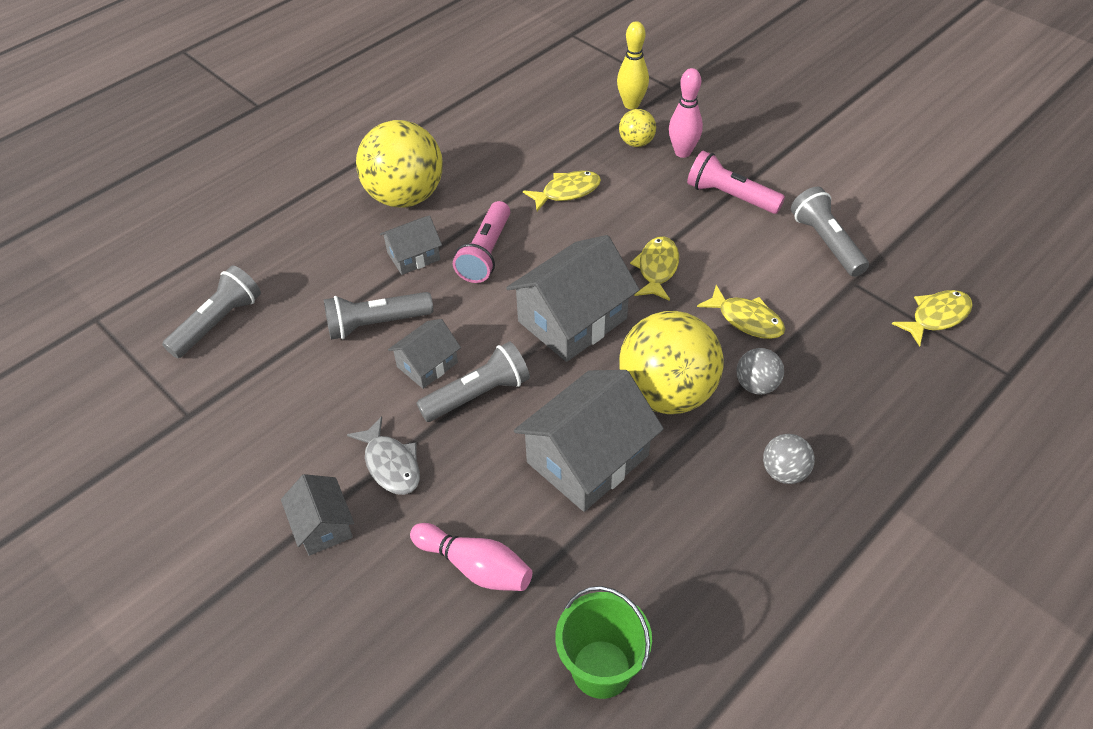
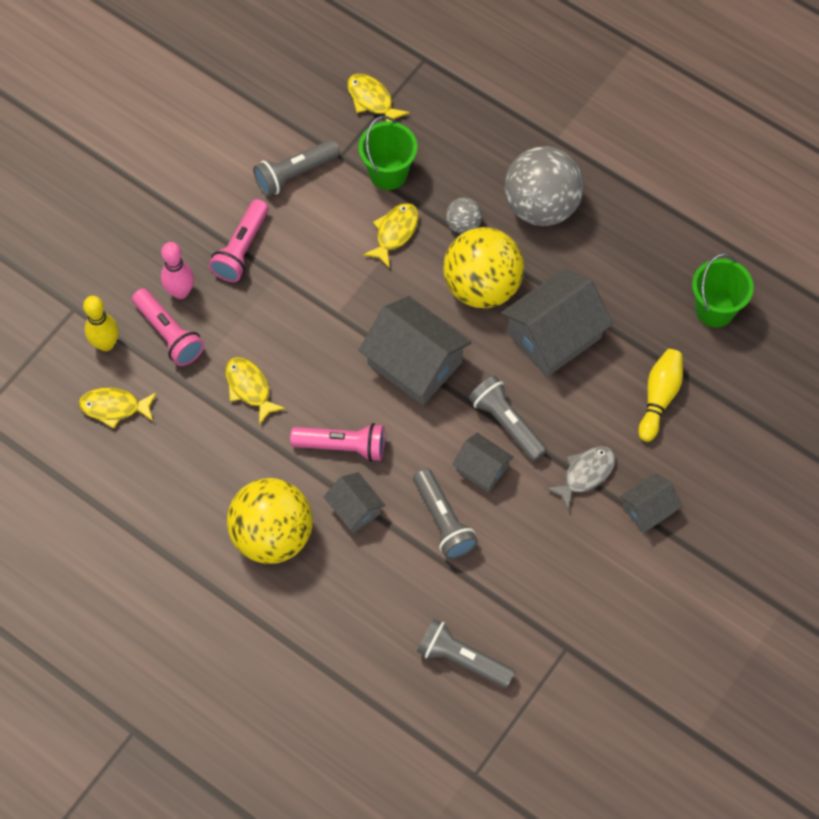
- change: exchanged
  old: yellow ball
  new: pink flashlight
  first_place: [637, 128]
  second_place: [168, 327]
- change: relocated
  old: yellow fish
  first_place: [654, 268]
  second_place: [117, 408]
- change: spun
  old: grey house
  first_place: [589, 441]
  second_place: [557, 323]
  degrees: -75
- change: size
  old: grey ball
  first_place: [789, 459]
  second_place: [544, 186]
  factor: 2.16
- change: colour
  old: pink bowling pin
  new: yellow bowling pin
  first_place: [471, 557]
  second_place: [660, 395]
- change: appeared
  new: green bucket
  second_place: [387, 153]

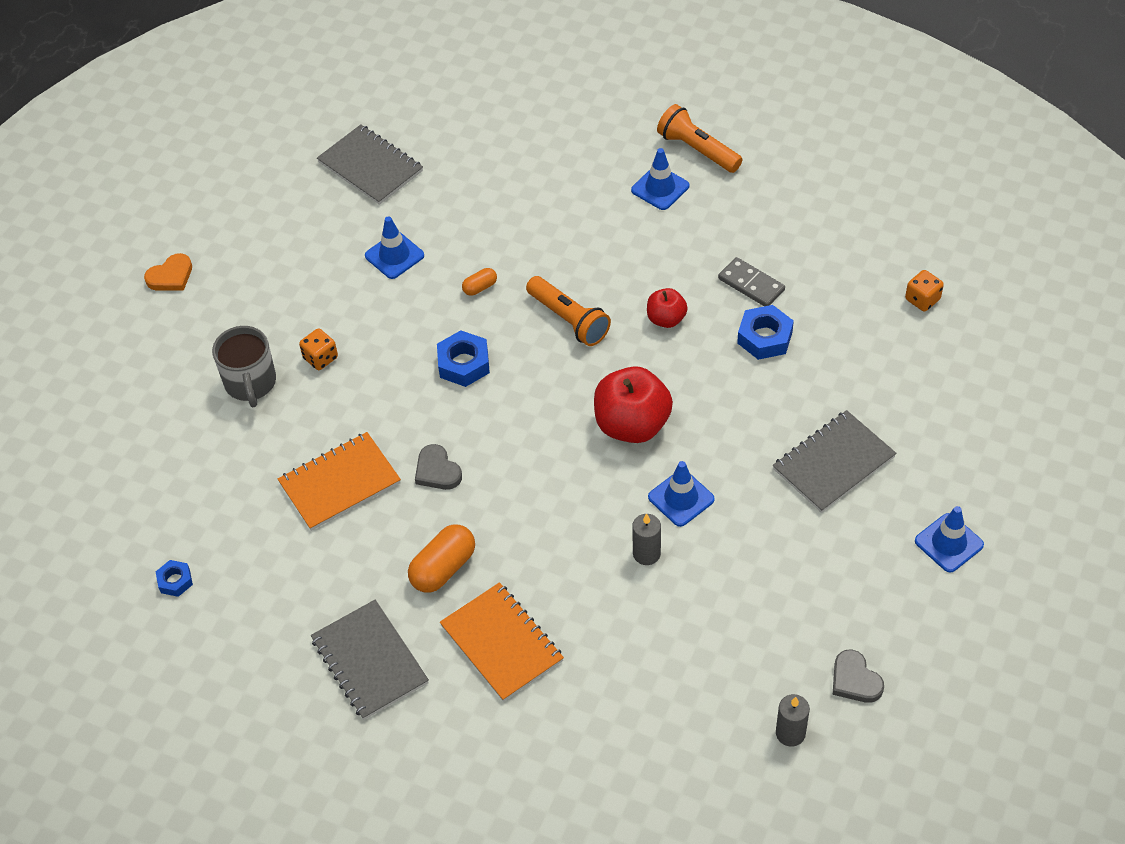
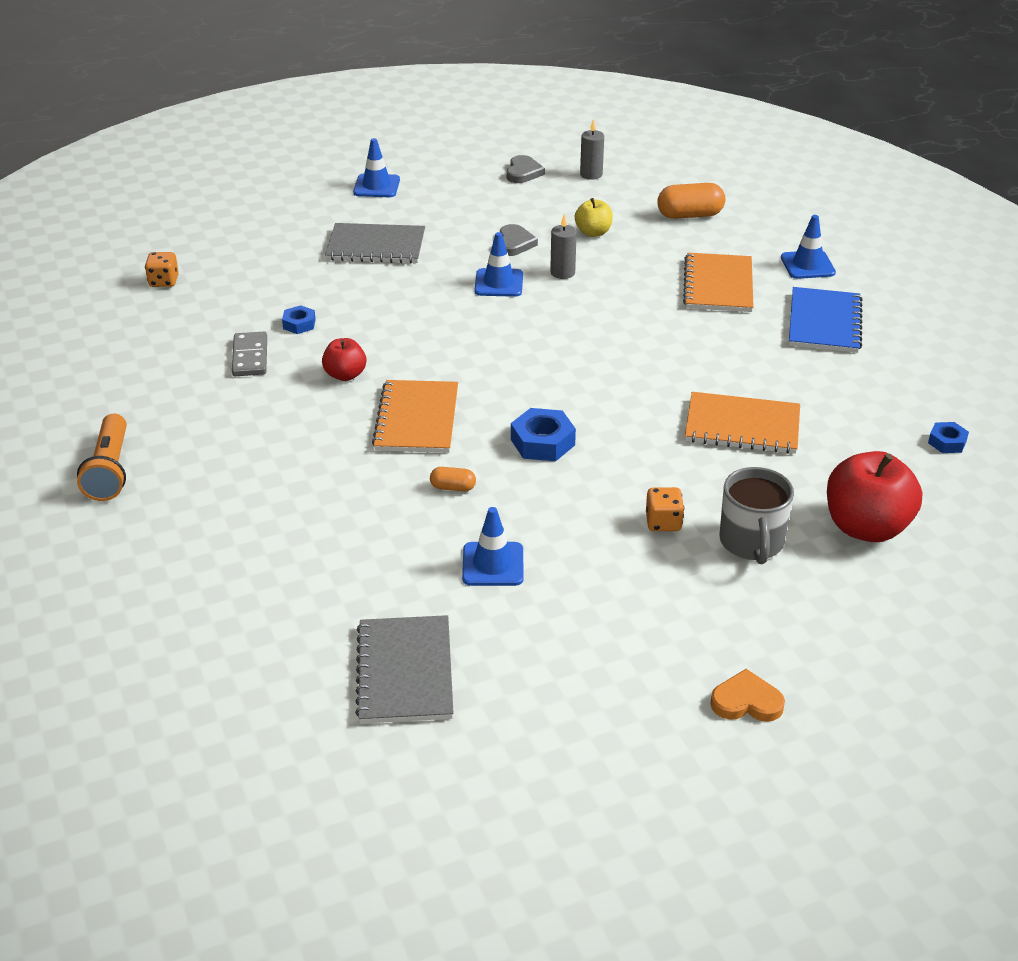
- change: relocated
  old: blue traffic cone
  first_place: [660, 179]
  second_place: [808, 247]
- change: exchanged
  old: orange flashlight
  new: orange notebook
  first_place: [568, 311]
  second_place: [415, 416]
- change: size
  old: blue nut
  first_place: [765, 332]
  second_place: [299, 319]
  factor: 0.6
- change: spun
  old: grey mug
  first_place: [244, 366]
  second_place: [757, 515]
  degrees: 150
- change: relocated
  old: red apple
  first_place: [633, 404]
  second_place: [874, 496]
- change: relocated
  old: grey heart
  first_place: [438, 467]
  second_place: [519, 240]
- change: relocated
  old: orange capsule
  first_place: [441, 558]
  second_place: [691, 201]
- change: colour
  old: grey notebook
  new: blue notebook
  first_place: [370, 660]
  second_place: [826, 320]
- change: appeared
  new: yellow apple
  second_place: [594, 217]

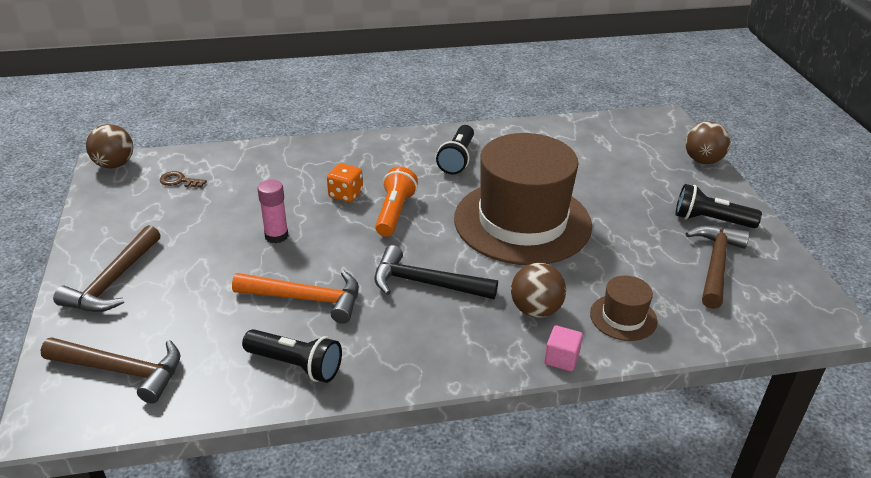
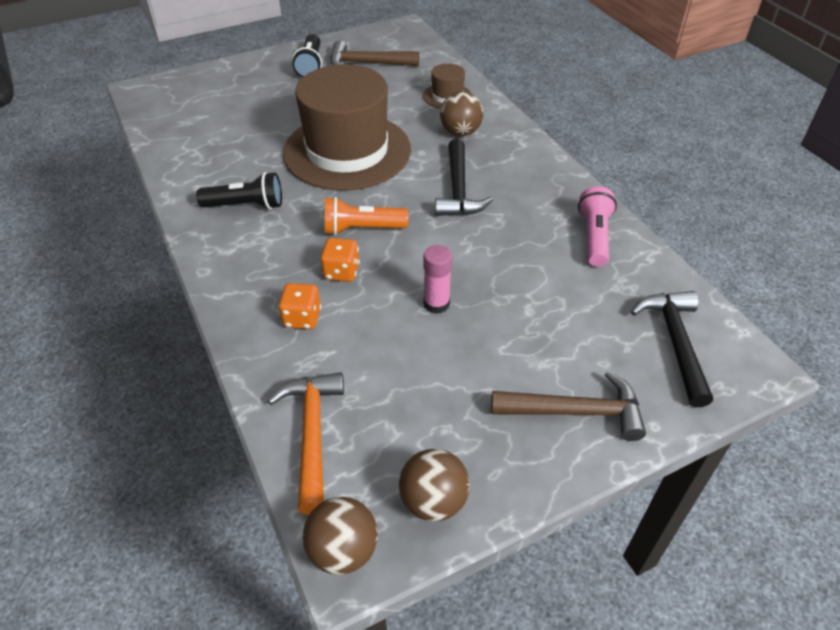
- change: relocated
  old: brown ball
  first_place: [707, 142]
  second_place: [434, 485]
- change: missing
  old: brown key
  first_place: [183, 179]
- change: relocated
  old: orange hammer
  first_place: [295, 297]
  second_place: [306, 443]
- change: missing
  old: pink cube
  first_place: [563, 348]
- change: colour
  old: black flashlight
  new: pink flashlight
  first_place: [292, 356]
  second_place: [597, 227]
- change: colour
  old: brown hammer
  new: black hammer
  first_place: [110, 370]
  second_place: [672, 349]
- change: appeared
  new: orange dice
  second_place: [299, 306]

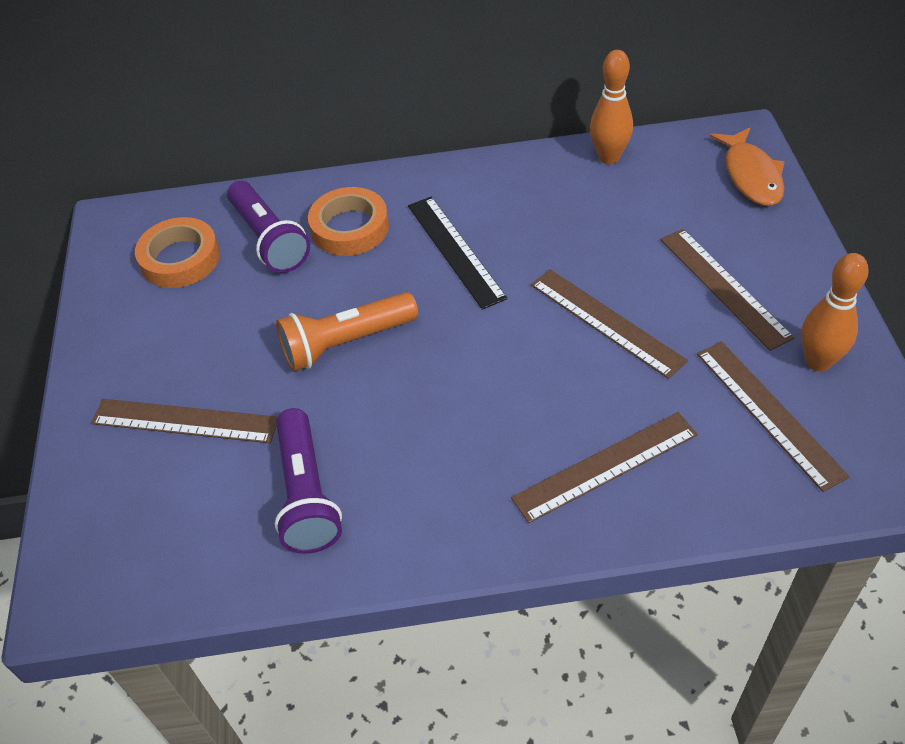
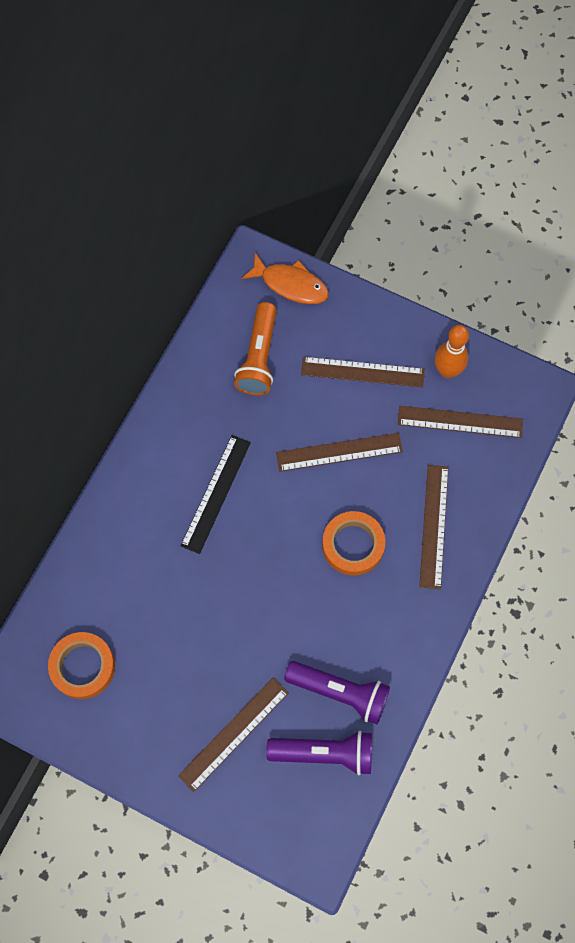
- change: missing
  old: orange bowling pin
  first_place: [611, 107]
- change: relocated
  old: purple flashlight
  first_place: [268, 227]
  second_place: [319, 753]
- change: relocated
  old: orange tape
  first_place: [348, 221]
  second_place: [353, 543]
- change: spun
  old: black ruler
  first_place: [457, 253]
  second_place: [215, 494]
  degrees: -75
- change: relocated
  old: orange flashlight
  first_place: [347, 331]
  second_place: [255, 348]

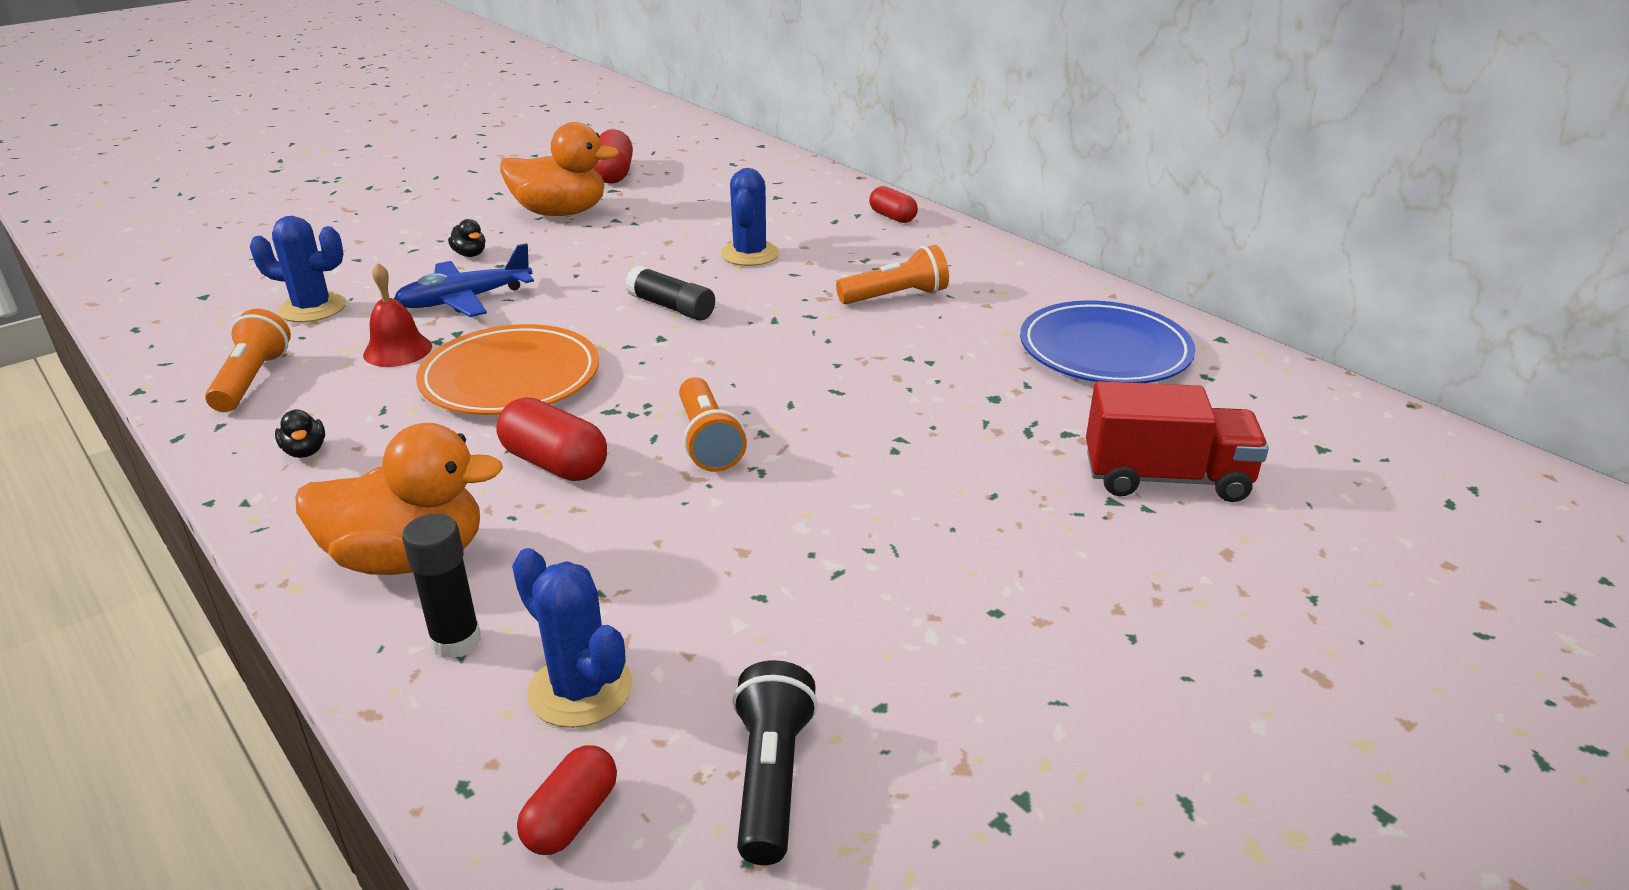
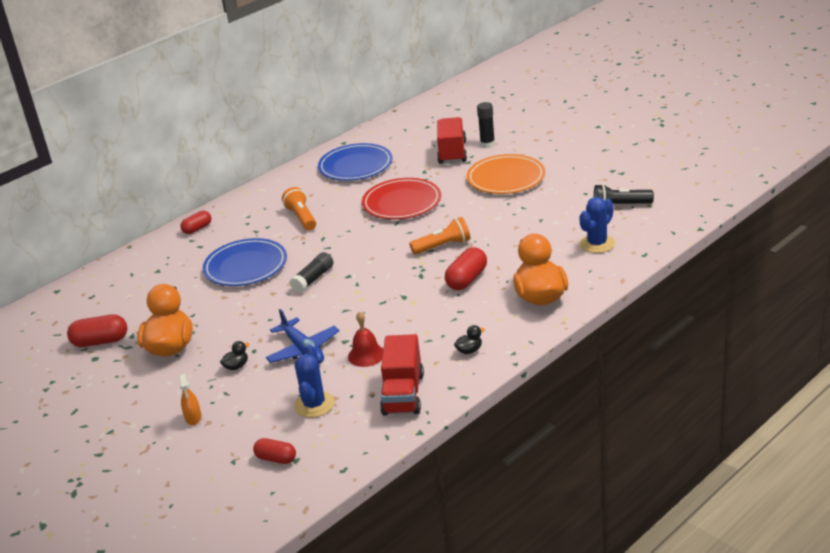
- change: exchanged
  old: blue cactus
  new: blue plate
  first_place: [750, 217]
  second_place: [245, 262]
- change: exchanged
  old: orange flashlight
  new: red truck
  first_place: [248, 360]
  second_place: [402, 375]
- change: relocated
  old: orange plate
  first_place: [507, 369]
  second_place: [505, 174]
- change: relocated
  old: black glue stick
  first_place: [441, 586]
  second_place: [486, 125]
- change: relocated
  old: red capsule
  first_place: [567, 800]
  second_place: [274, 451]
- change: appeared
  new: red plate
  second_place: [401, 198]
- change: appeared
  new: orange spray bottle
  second_place: [190, 399]

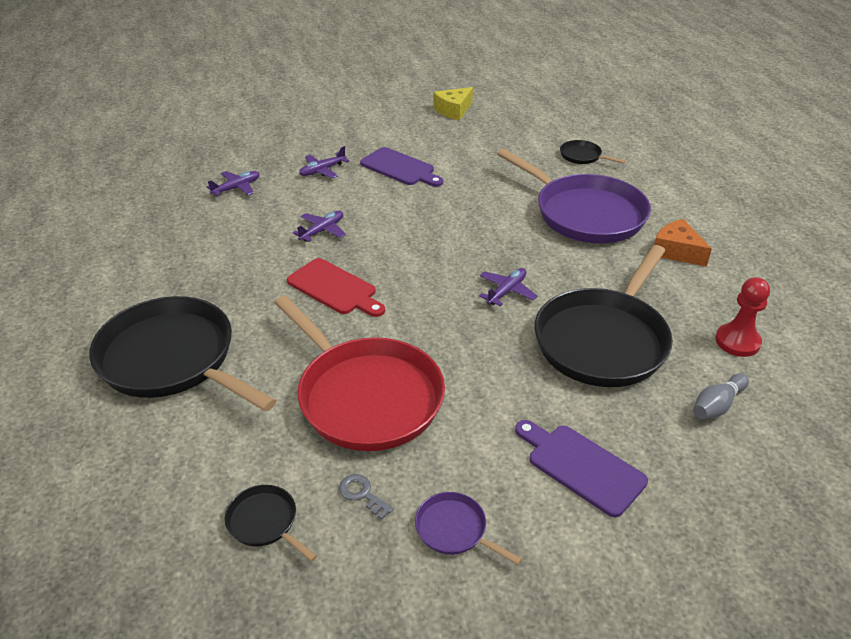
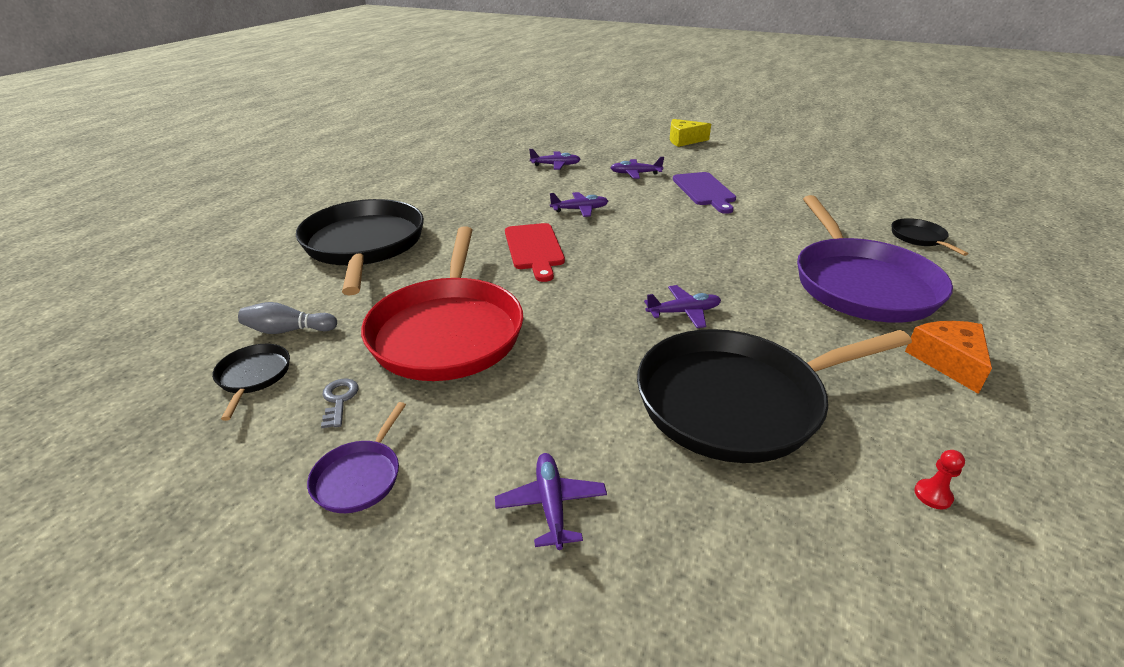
- change: relocated
  old: yellow cheese
  first_place: [453, 103]
  second_place: [690, 133]
- change: size
  old: red pawn
  first_place: [742, 317]
  second_place: [939, 479]
  factor: 0.49
- change: relocated
  old: grey bowling pin
  first_place: [721, 396]
  second_place: [287, 318]
- change: exchanged
  old: purple cutting board
  new: purple plane
  first_place: [581, 468]
  second_place: [551, 501]
- change: spun
  old: purple pan
  first_place: [468, 528]
  second_place: [356, 457]
  degrees: -150

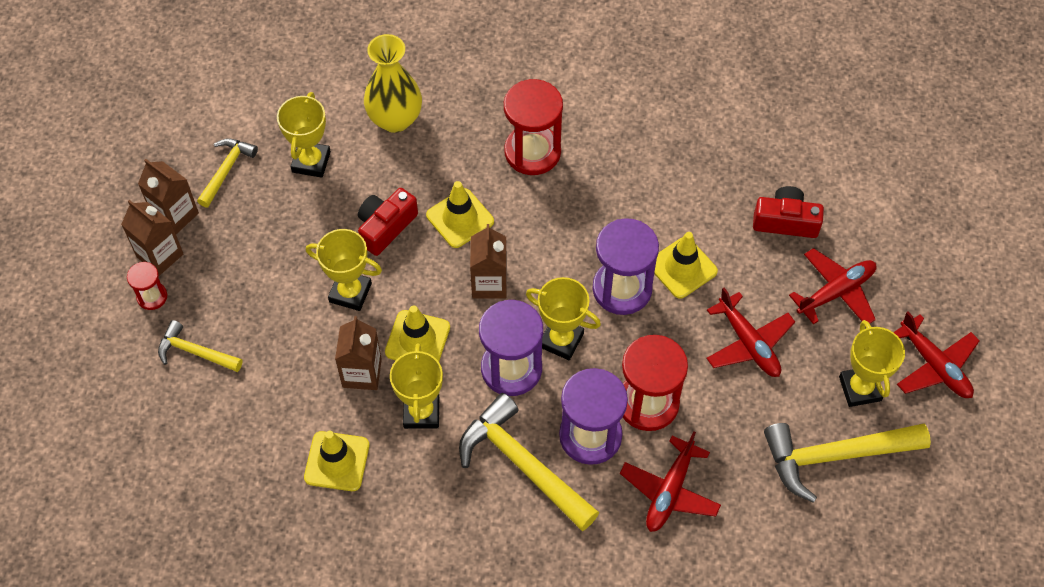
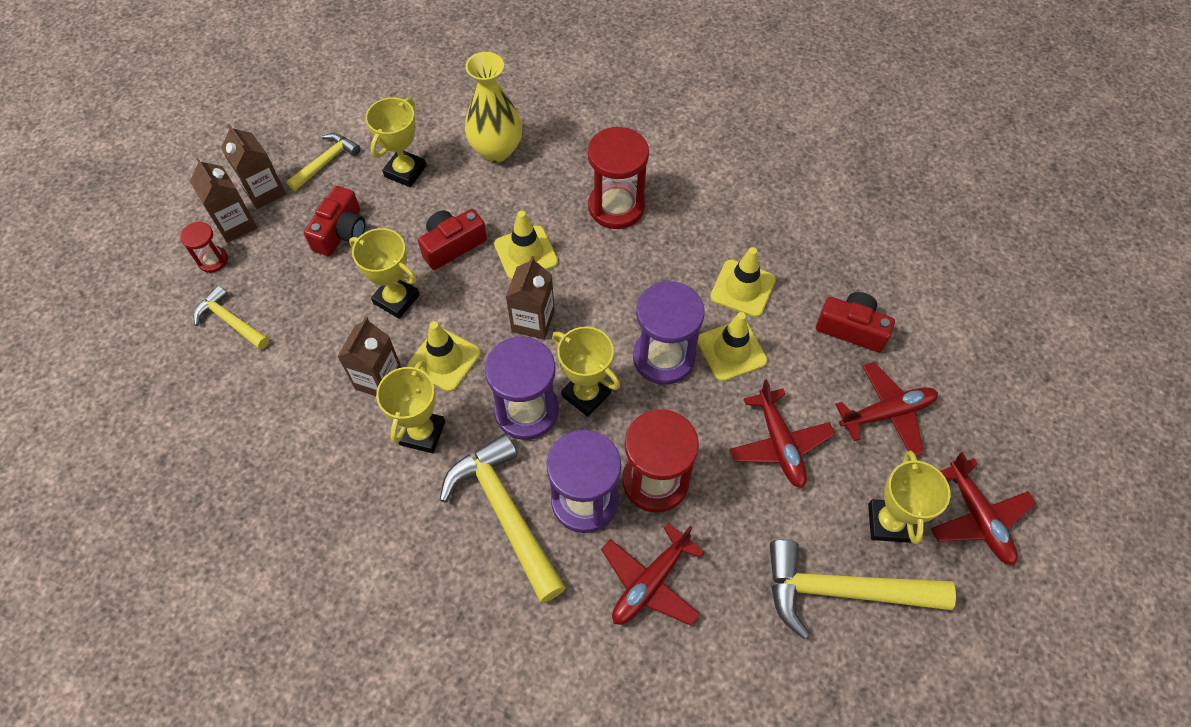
- change: relocated
  old: yellow traffic cone
  first_place: [336, 461]
  second_place: [743, 282]
- change: appeared
  new: red camera
  second_place: [334, 221]

